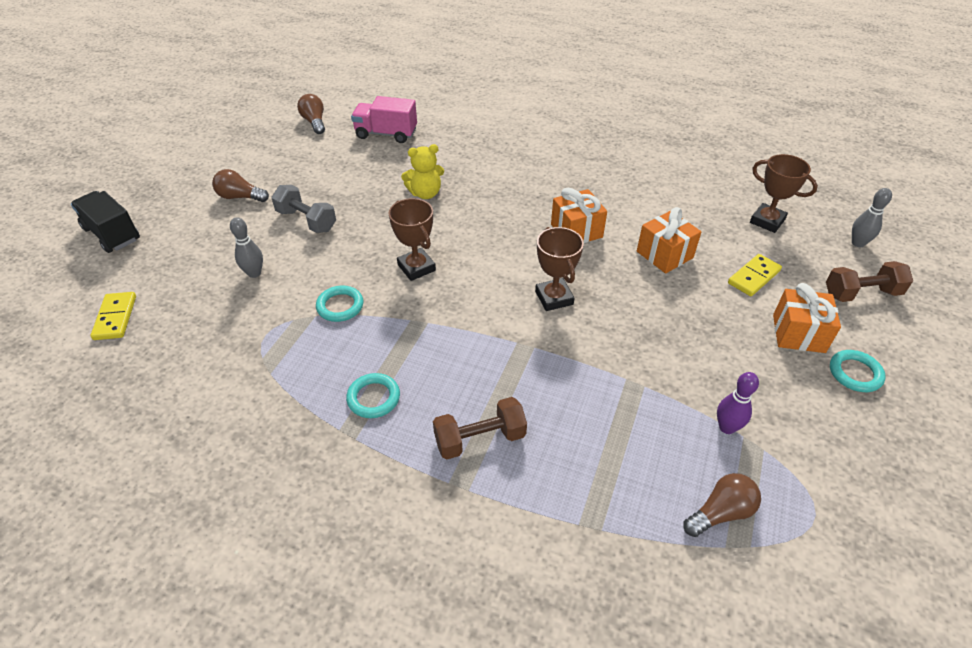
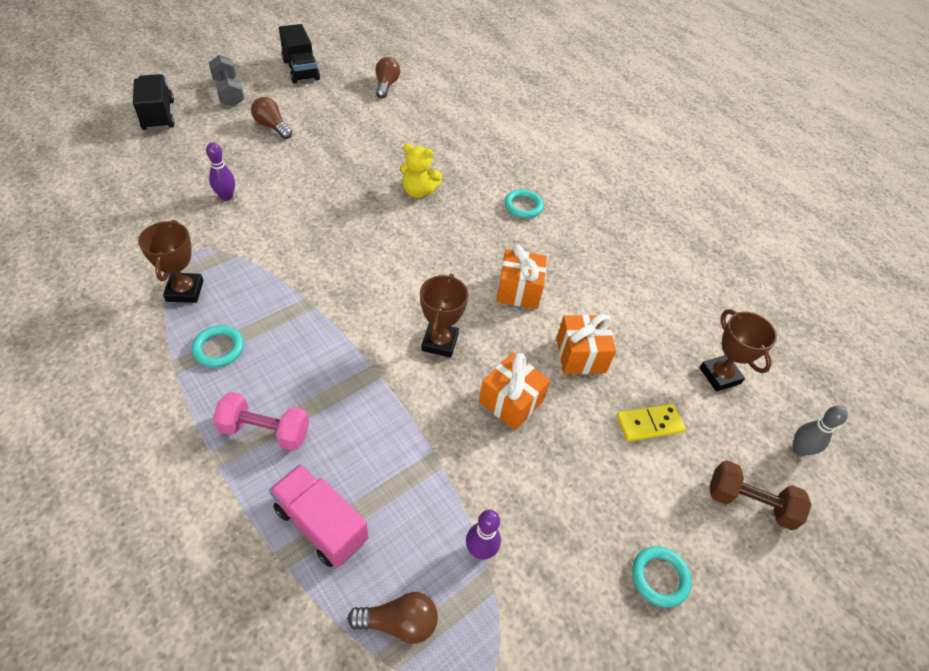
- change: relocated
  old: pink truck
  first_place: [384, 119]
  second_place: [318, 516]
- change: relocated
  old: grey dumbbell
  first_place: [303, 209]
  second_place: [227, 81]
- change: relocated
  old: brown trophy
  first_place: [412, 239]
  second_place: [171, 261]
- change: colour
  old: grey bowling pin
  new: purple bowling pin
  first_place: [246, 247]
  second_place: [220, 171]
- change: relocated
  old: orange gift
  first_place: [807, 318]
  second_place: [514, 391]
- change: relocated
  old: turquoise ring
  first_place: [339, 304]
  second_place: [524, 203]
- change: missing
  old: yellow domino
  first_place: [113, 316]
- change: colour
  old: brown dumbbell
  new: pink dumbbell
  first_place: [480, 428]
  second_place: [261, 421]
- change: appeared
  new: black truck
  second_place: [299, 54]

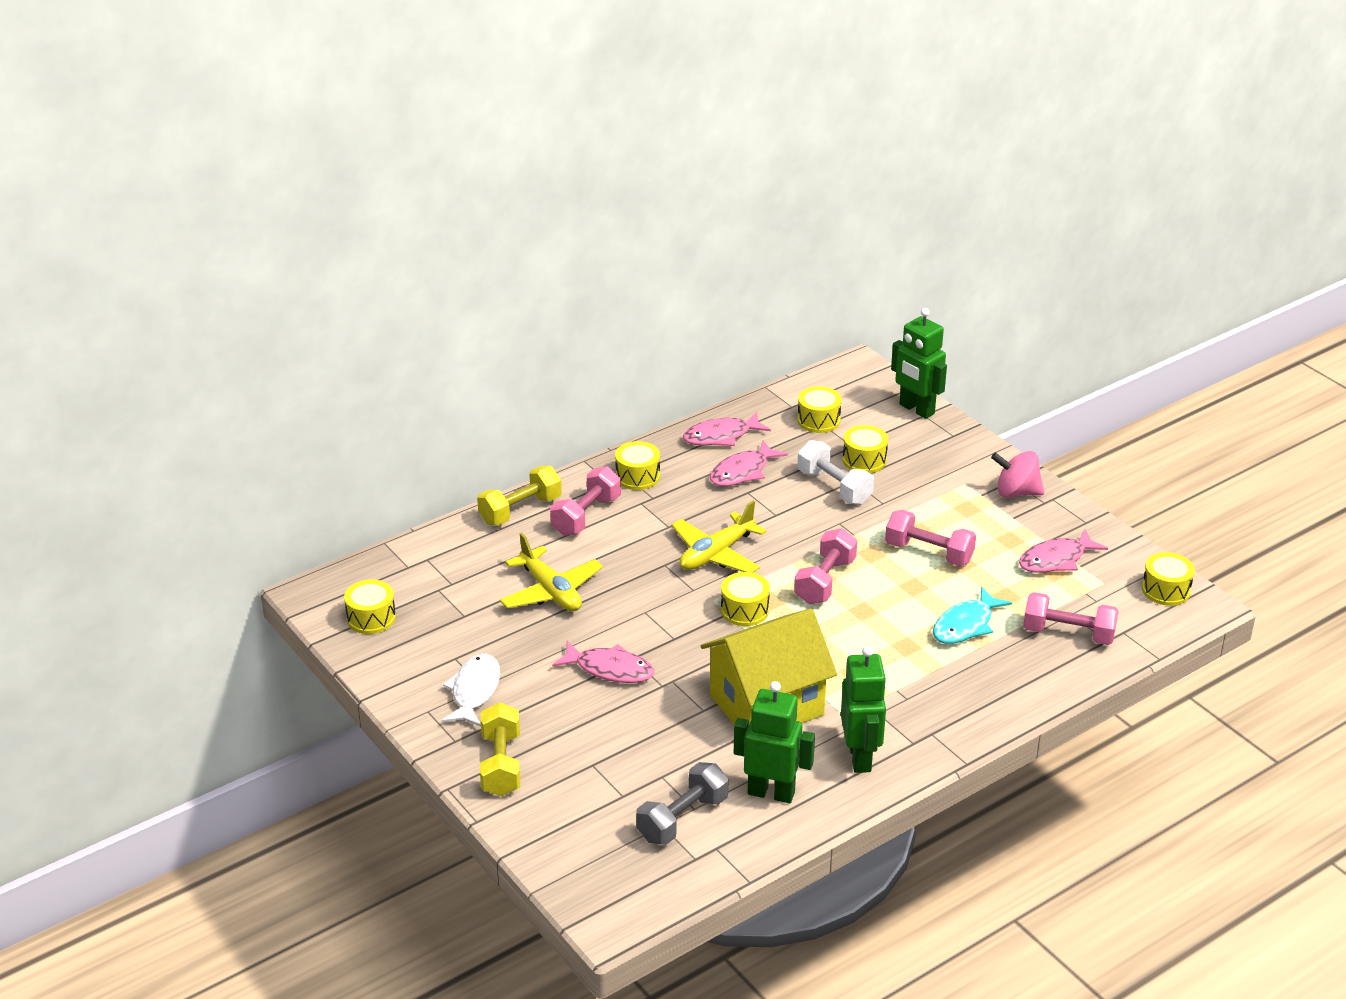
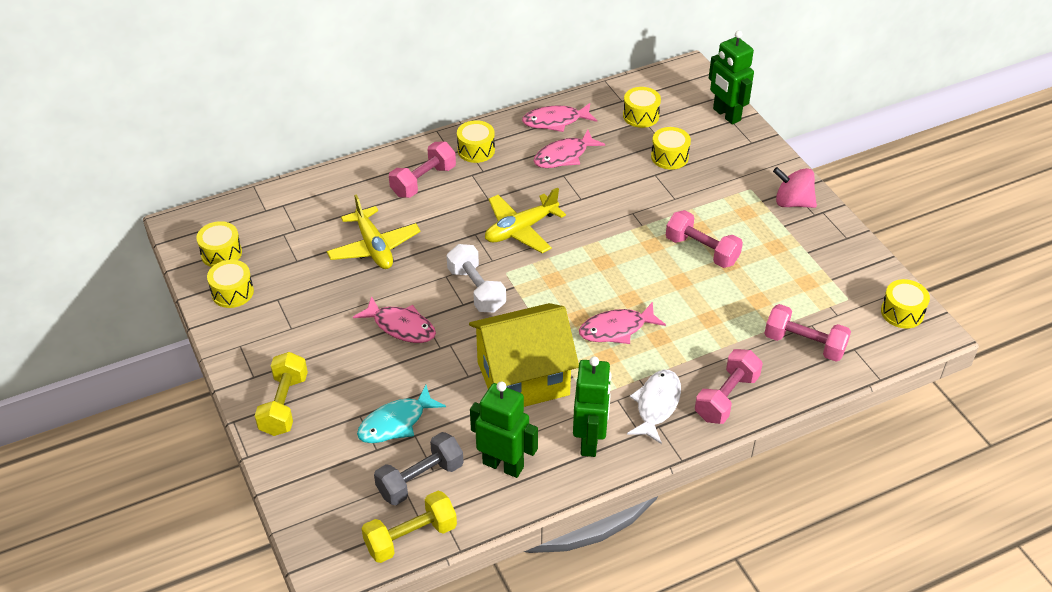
- change: relocated
  old: white dumbbell
  first_place: [835, 472]
  second_place: [476, 278]
- change: relocated
  old: yellow dumbbell
  first_place: [519, 495]
  second_place: [409, 527]
- change: relocated
  old: pink dumbbell
  first_place: [825, 566]
  second_place: [729, 386]
- change: relocated
  old: pink fish
  first_place: [1063, 551]
  second_place: [622, 323]
- change: relocated
  old: yellow drum
  first_place: [745, 599]
  second_place: [230, 284]
- change: relocated
  old: turquoise fish
  first_place: [972, 615]
  second_place: [401, 414]
- change: relocated
  old: white fish
  first_place: [471, 690]
  second_place: [654, 407]

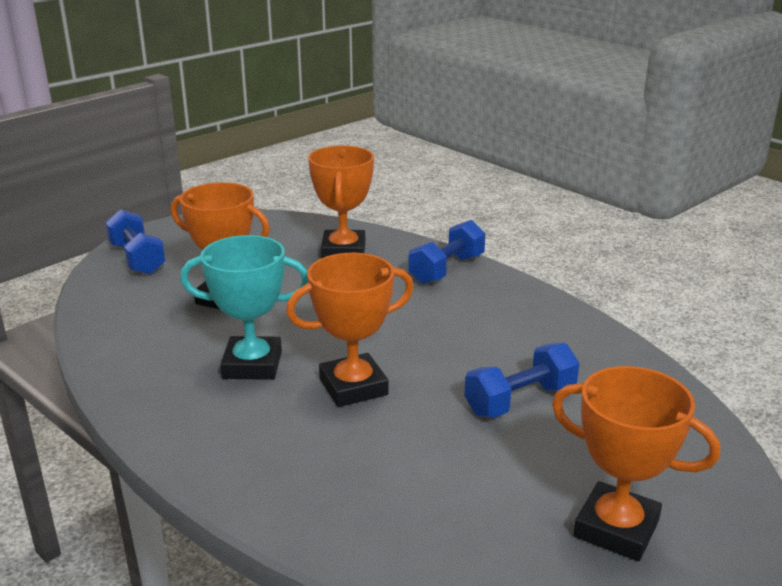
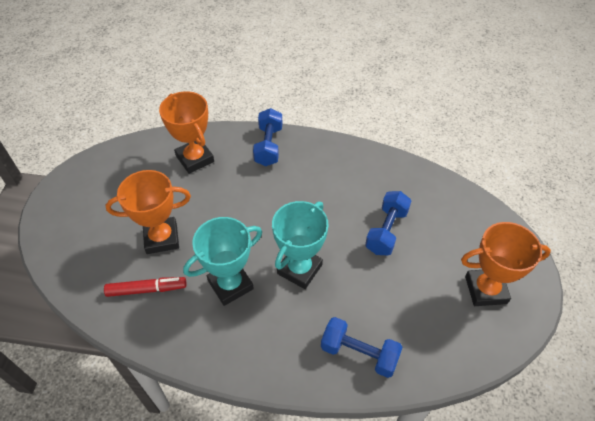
- change: relocated
  old: blue dumbbell
  first_place: [135, 242]
  second_place: [362, 347]
- change: colour
  old: orange trophy
  new: turquoise trophy
  first_place: [350, 330]
  second_place: [300, 245]
- change: appeared
  new: red marker
  second_place: [145, 287]

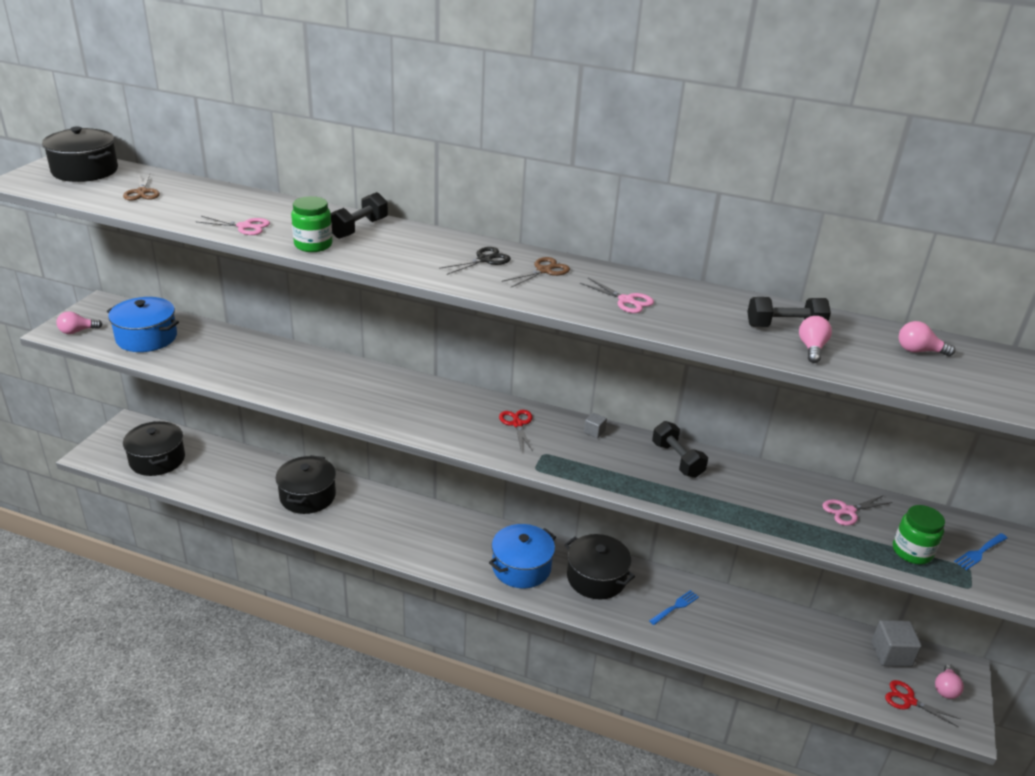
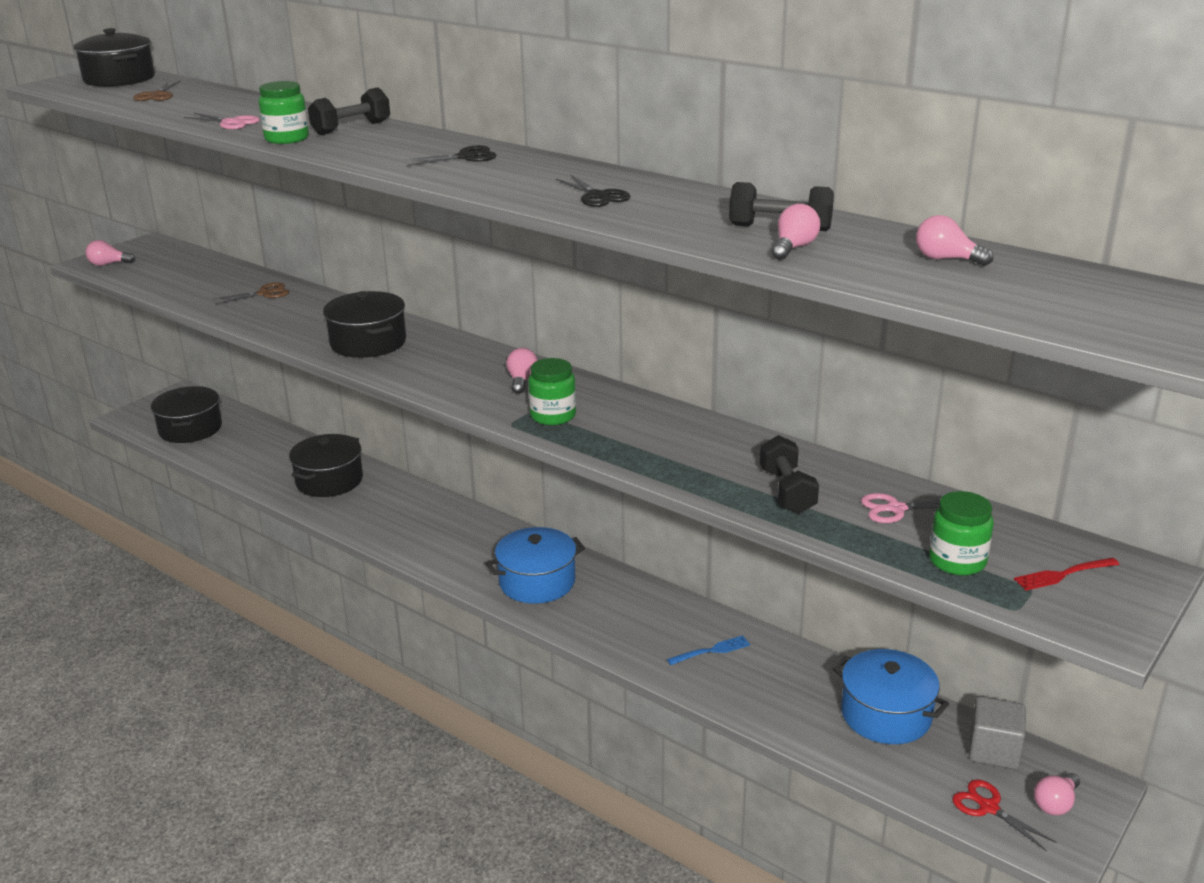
- change: relocated
  old: brown scissors
  first_place: [536, 272]
  second_place: [251, 293]
- change: colour
  old: pink scissors
  new: black scissors
  first_place: [617, 295]
  second_place: [593, 190]
- change: relocated
  old: blue pot
  first_place: [143, 324]
  second_place: [891, 696]
- change: exchanged
  old: red scissors
  new: pink light bulb
  first_place: [516, 430]
  second_place: [522, 371]
- change: missing
  old: grey cube
  first_place: [595, 425]
- change: relocated
  old: black dumbbell
  first_place: [680, 449]
  second_place: [789, 474]
- change: colour
  old: blue fork
  new: red fork
  first_place: [980, 551]
  second_place: [1067, 574]
- change: relocated
  old: black pot
  first_place: [599, 567]
  second_place: [364, 324]
- change: appeared
  new: green jar
  second_place: [552, 391]

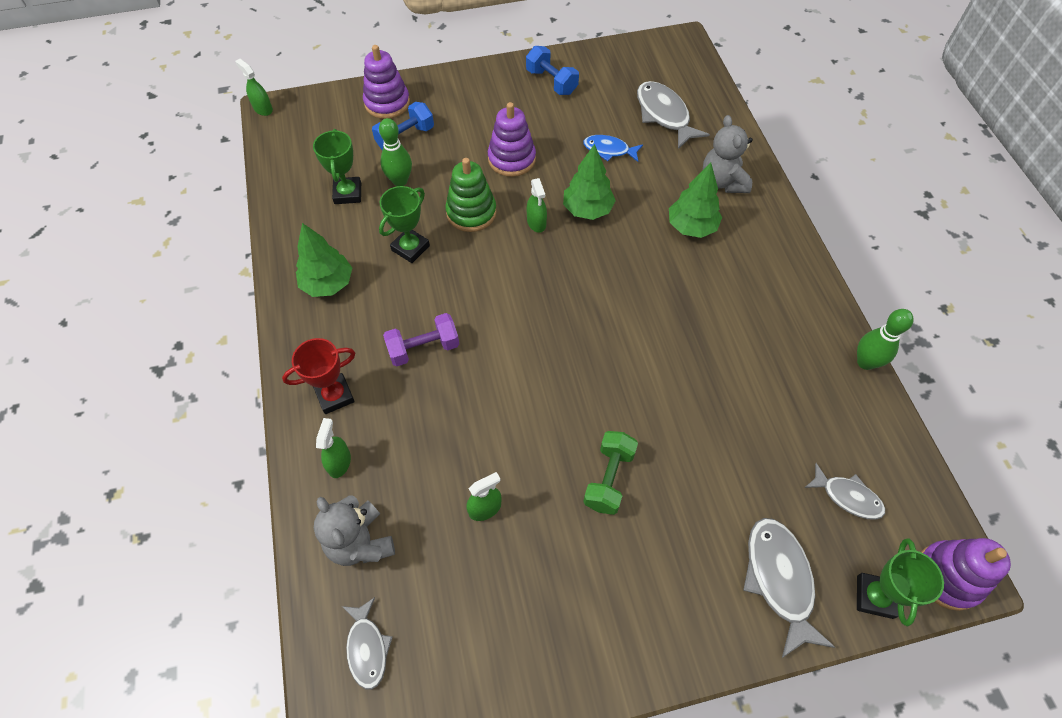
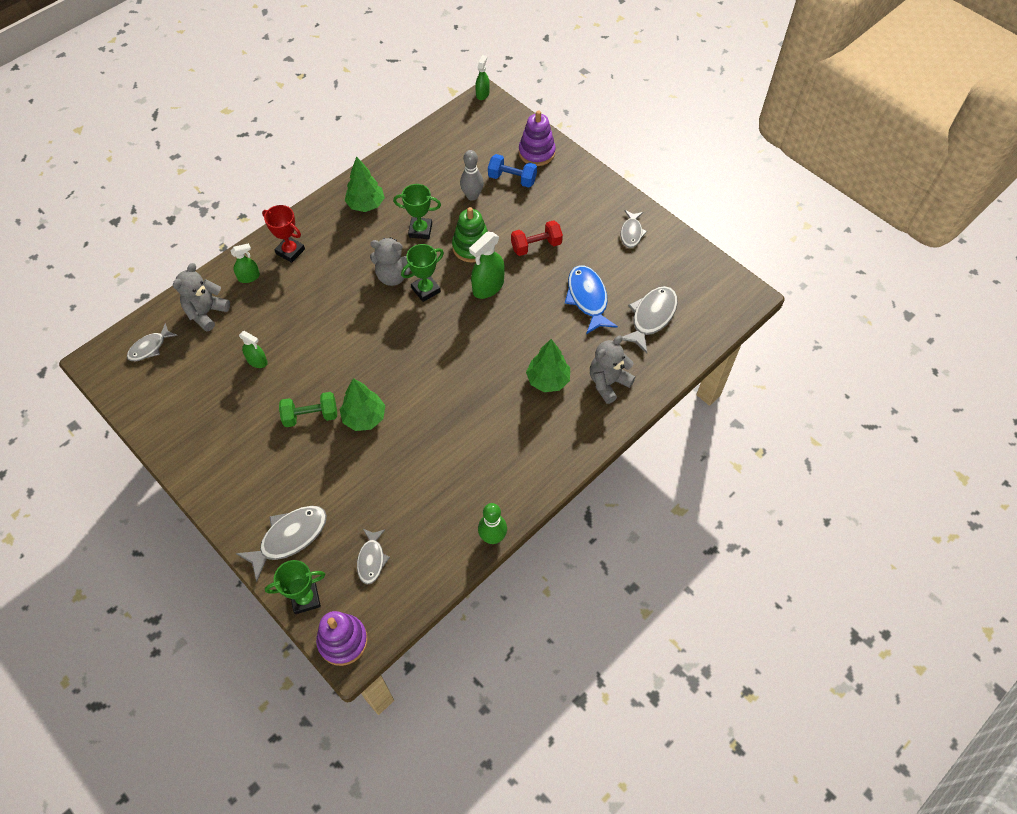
- change: exchanged
  old: blue dumbbell
  new: grey fish
  first_place: [552, 70]
  second_place: [634, 229]
- change: exchanged
  old: purple stacking toy
  new: red dumbbell
  first_place: [512, 139]
  second_place: [537, 238]
- change: colour
  old: green bowling pin
  new: grey bowling pin
  first_place: [395, 152]
  second_place: [472, 175]
- change: relocated
  old: green trophy
  first_place: [337, 166]
  second_place: [422, 273]
- change: size
  old: blue fish
  first_place: [613, 148]
  second_place: [591, 299]
  factor: 1.61
- change: relocated
  old: green tree
  first_place: [589, 182]
  second_place: [362, 404]
- change: size
  old: green spray bottle
  first_place: [537, 205]
  second_place: [487, 265]
  factor: 1.68
- change: missing
  old: purple dumbbell
  first_place: [421, 340]
- change: appeared
  new: grey teddy bear
  second_place: [390, 261]

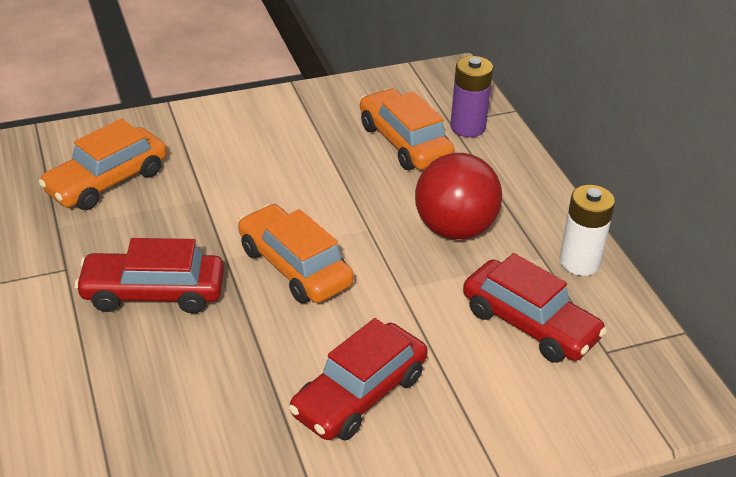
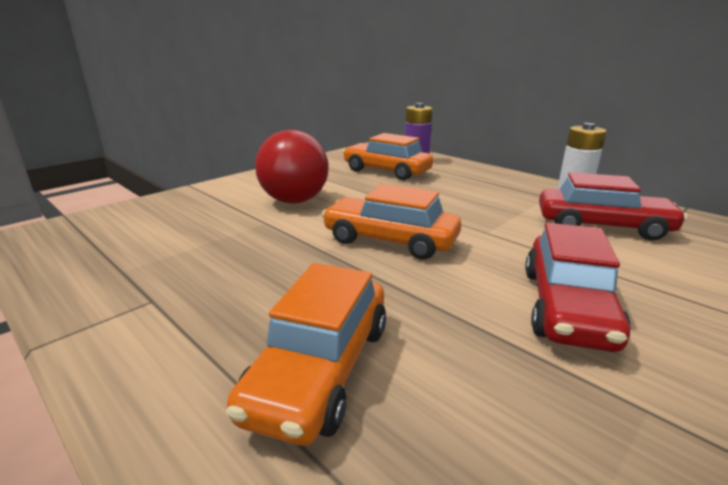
- change: relocated
  old: orange car
  first_place: [102, 164]
  second_place: [306, 354]
- change: relocated
  old: red ball
  first_place: [458, 196]
  second_place: [291, 167]
- change: missing
  old: red car
  first_place: [149, 276]

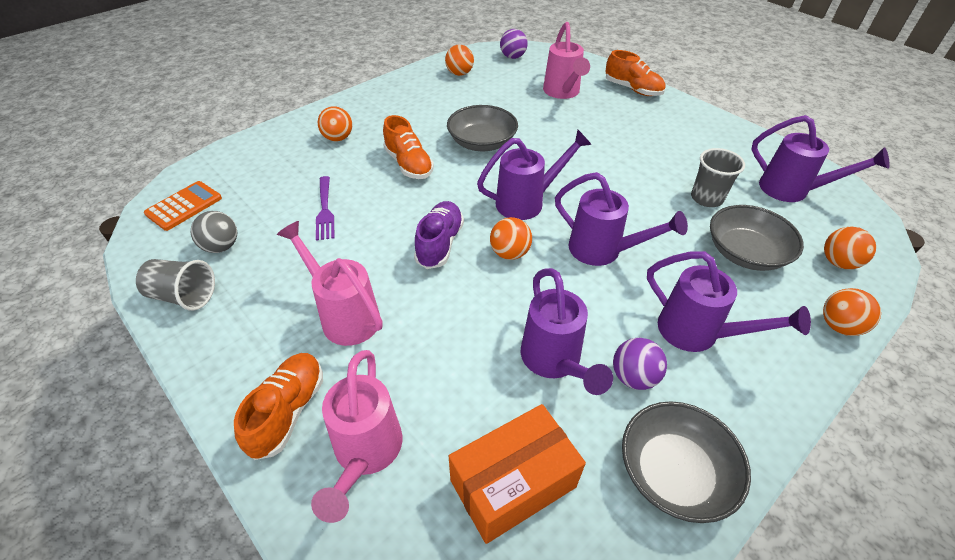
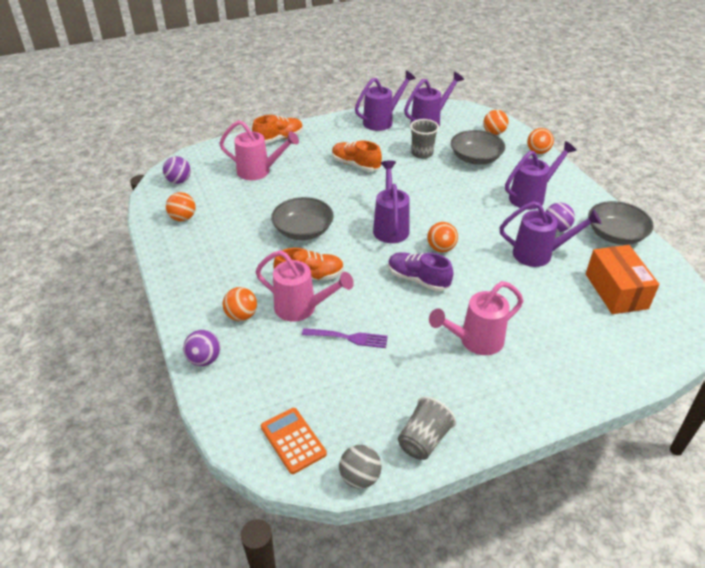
- change: relocated
  old: purple watering can
  first_place: [621, 219]
  second_place: [385, 101]
- change: relocated
  old: grey ball
  first_place: [214, 232]
  second_place: [360, 467]
- change: relocated
  old: pink watering can
  first_place: [356, 436]
  second_place: [304, 286]
- change: relocated
  old: orange shoe
  first_place: [278, 406]
  second_place: [357, 156]
- change: appeared
  new: purple ball
  second_place: [201, 348]

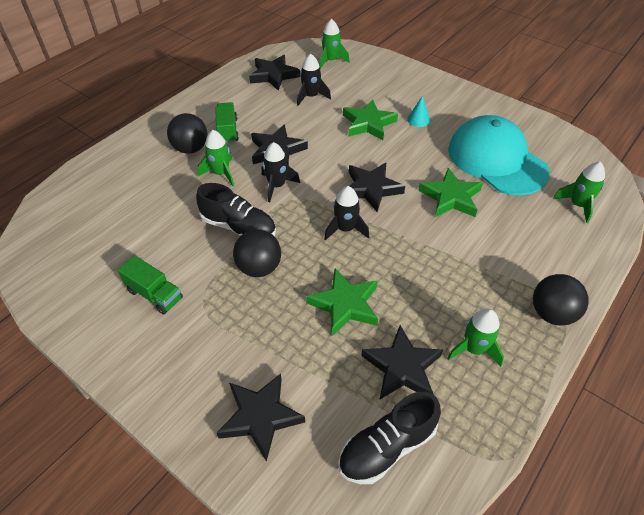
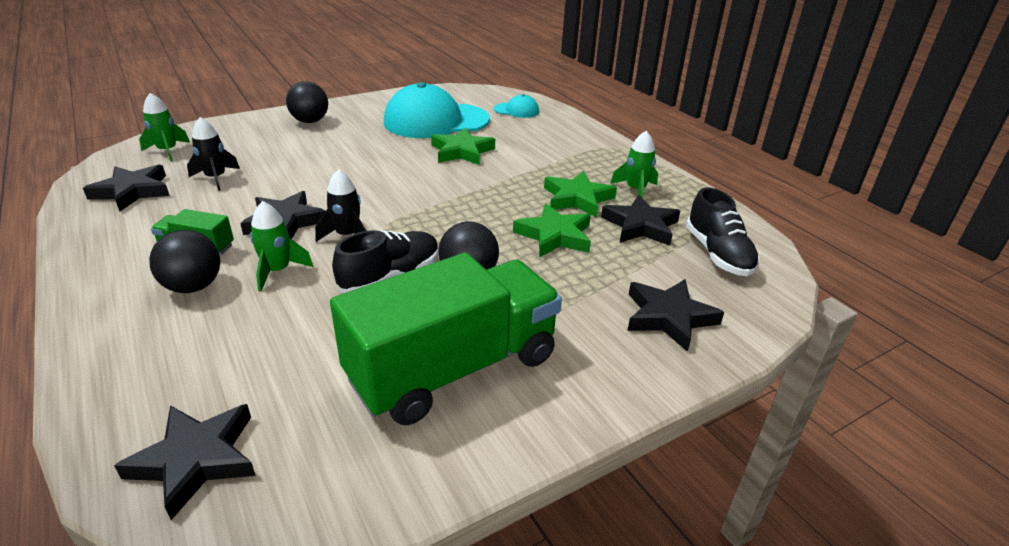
- change: missing
  old: turquoise cone
  first_place: [418, 111]
- change: relocated
  old: green star
  first_place: [370, 119]
  second_place: [580, 194]
- change: exchanged
  old: green rocket
  new: turquoise cap
  first_place: [579, 192]
  second_place: [516, 106]
- change: relocated
  old: black star
  first_place: [377, 187]
  second_place: [185, 462]
- change: missing
  old: black rocket
  first_place: [346, 213]
- change: size
  old: green truck
  first_place: [150, 285]
  second_place: [446, 339]
  factor: 2.31
- change: relocated
  old: black ball
  first_place: [561, 300]
  second_place: [307, 102]

